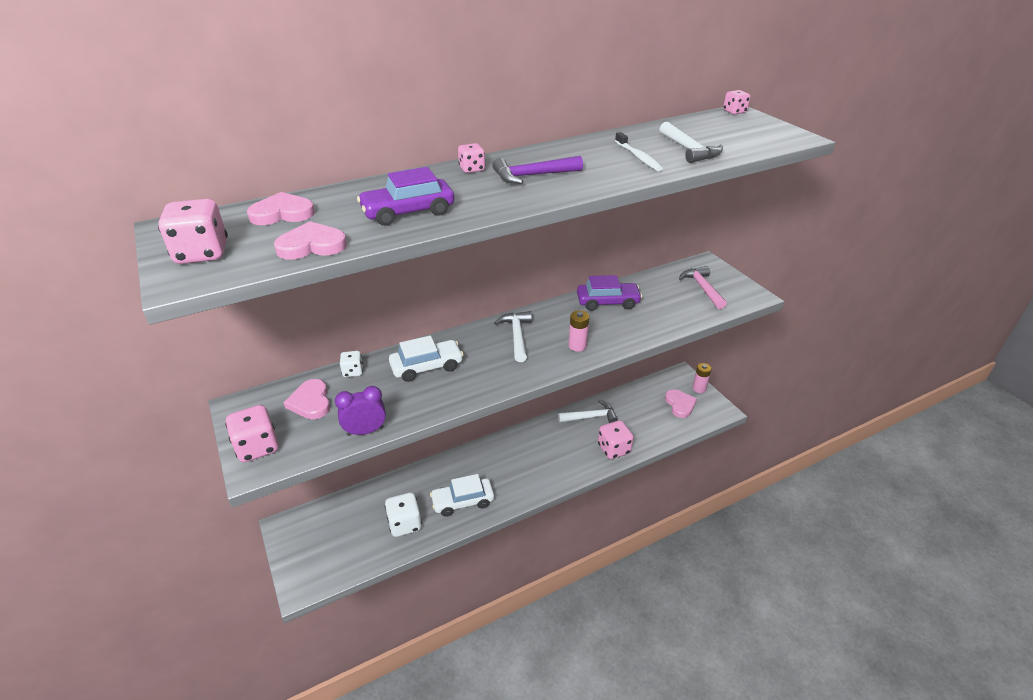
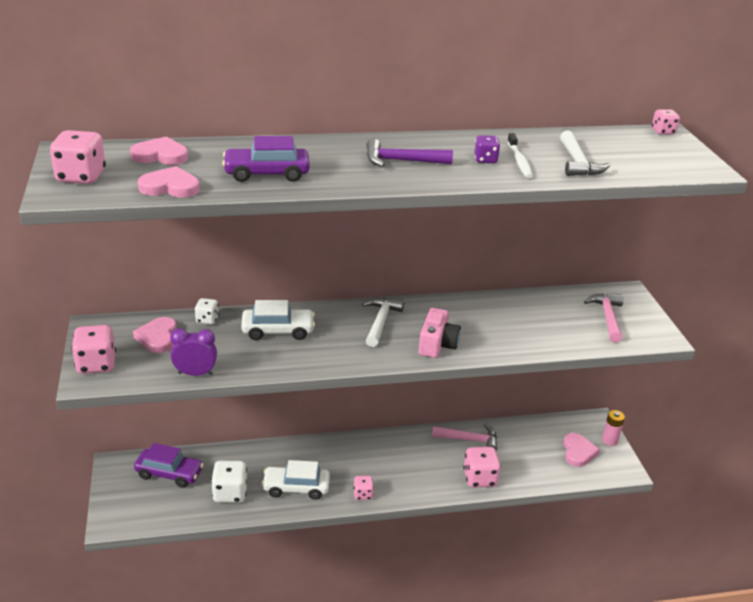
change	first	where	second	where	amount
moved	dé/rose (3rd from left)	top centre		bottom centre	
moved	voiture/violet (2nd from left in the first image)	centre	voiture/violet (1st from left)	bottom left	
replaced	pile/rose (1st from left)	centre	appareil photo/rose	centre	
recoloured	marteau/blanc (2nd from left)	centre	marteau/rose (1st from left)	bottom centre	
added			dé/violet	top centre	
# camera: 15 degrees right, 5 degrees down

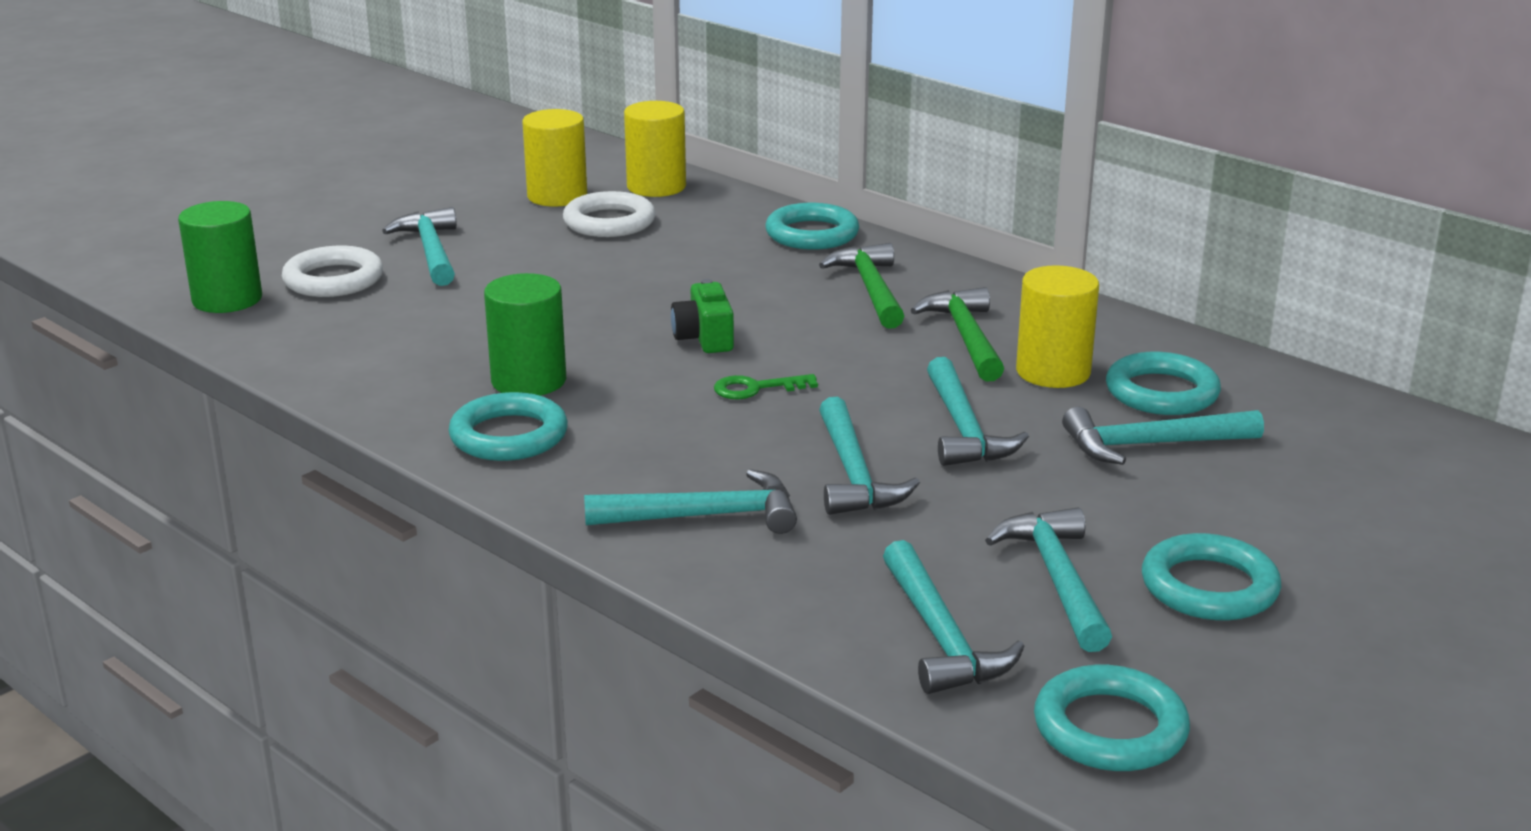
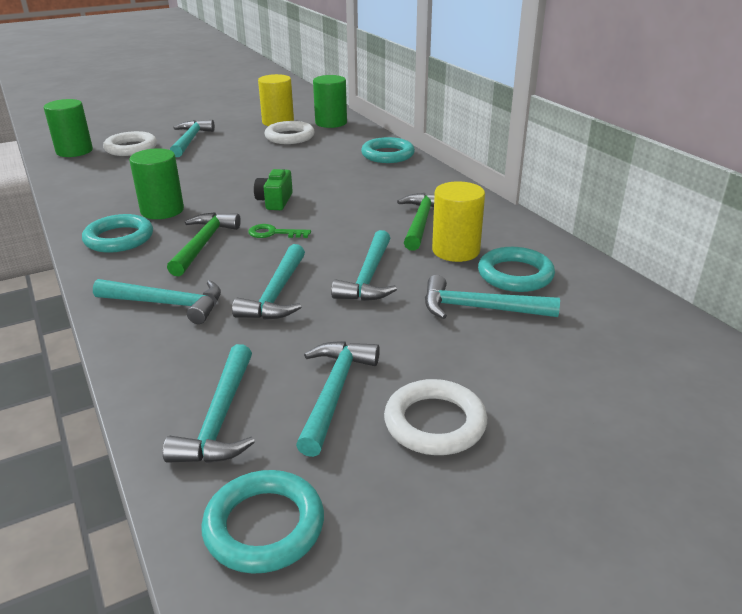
change	first	where	second	where	amount
recoloured	cylindre/jaune (2nd from left)	top centre	cylindre/vert (3rd from left)	top centre	
moved	marteau/vert (1st from left)	centre		middle left	
recoloured	anneau/turquoise (5th from left)	bottom right	anneau/blanc (3rd from left)	bottom centre	
# camera: 20 degrees right, 5 degrees up

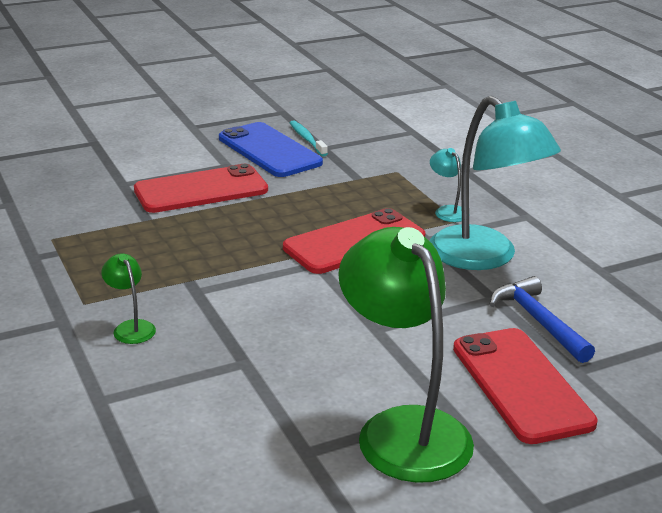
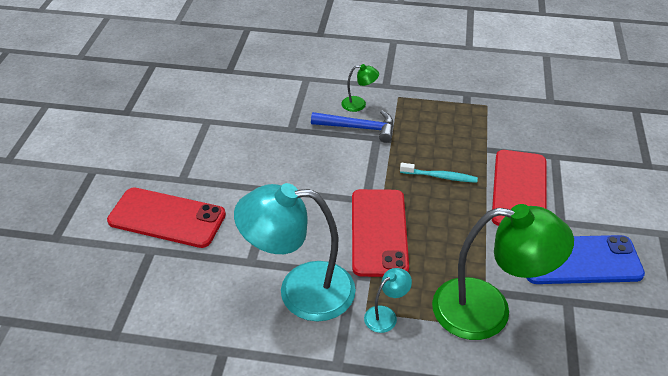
change	first	where	second	where	amount
moved	brosse à dents/turquoise	top centre		centre	
turned	lampe/turquoise (1st from left in the first image)	middle right	lampe/turquoise (2nd from left)	bottom centre	45 degrees counterclockwise
moved	lampe/vert (2nd from left)	bottom centre		bottom right	
moved	marteau/bleu	middle right		centre	
# camera: 125 degrees right, 15 degrees up

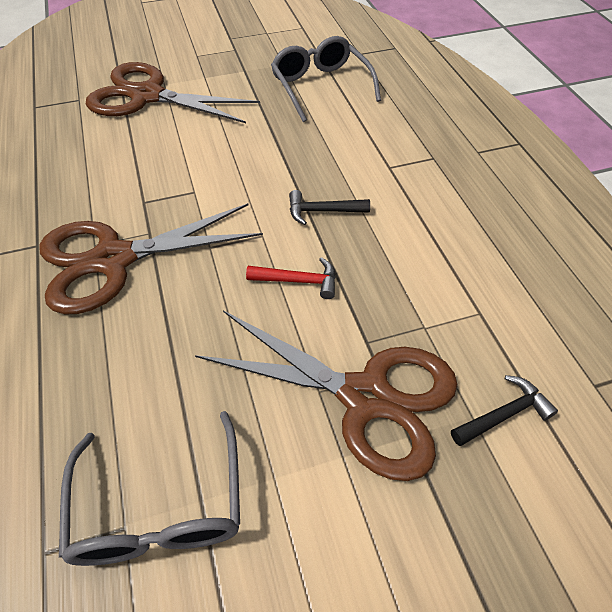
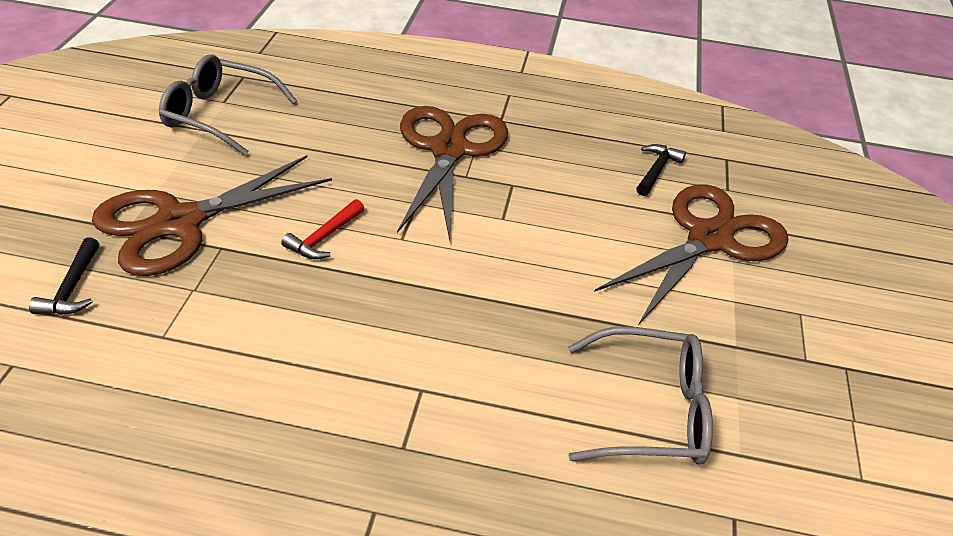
change	first	where	second	where	amount
moved	marteau/noir (1st from left in the first image)	centre	marteau/noir (2nd from left)	top right	
# camera: 115 degrees right, 10 degrees down

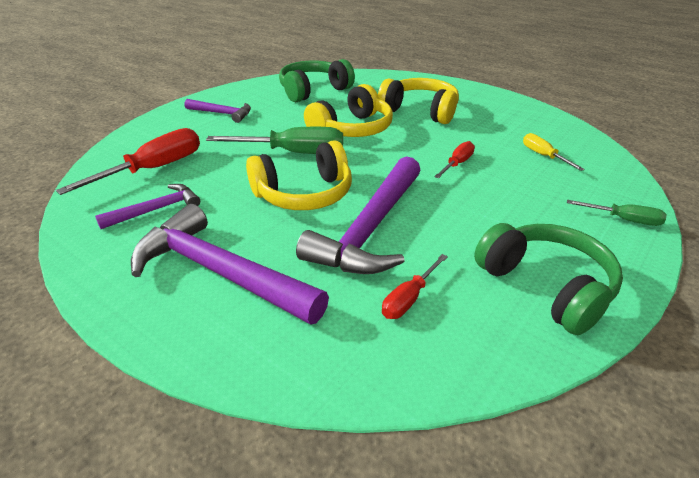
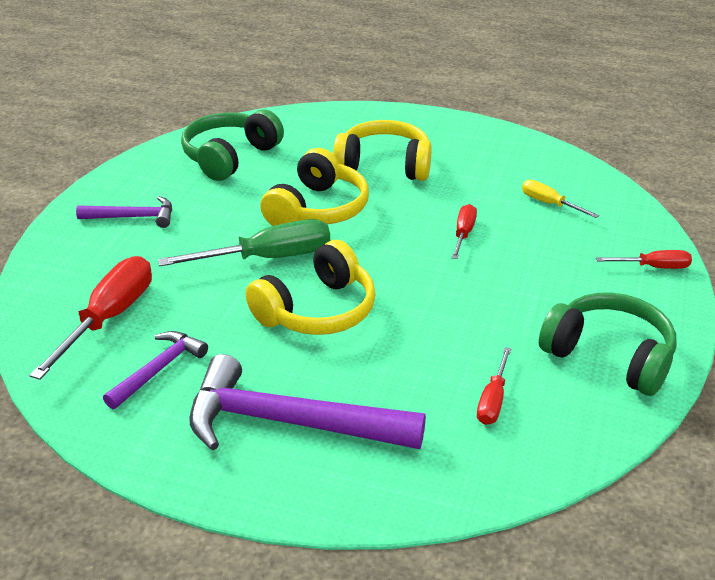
change	first	where	second	where	amount
removed	marteau/violet (4th from left)	centre			
recoloured	tournevis/vert (2nd from left)	middle right	tournevis/rouge (4th from left)	middle right	
# camera: 20 degrees left, 0 degrees up

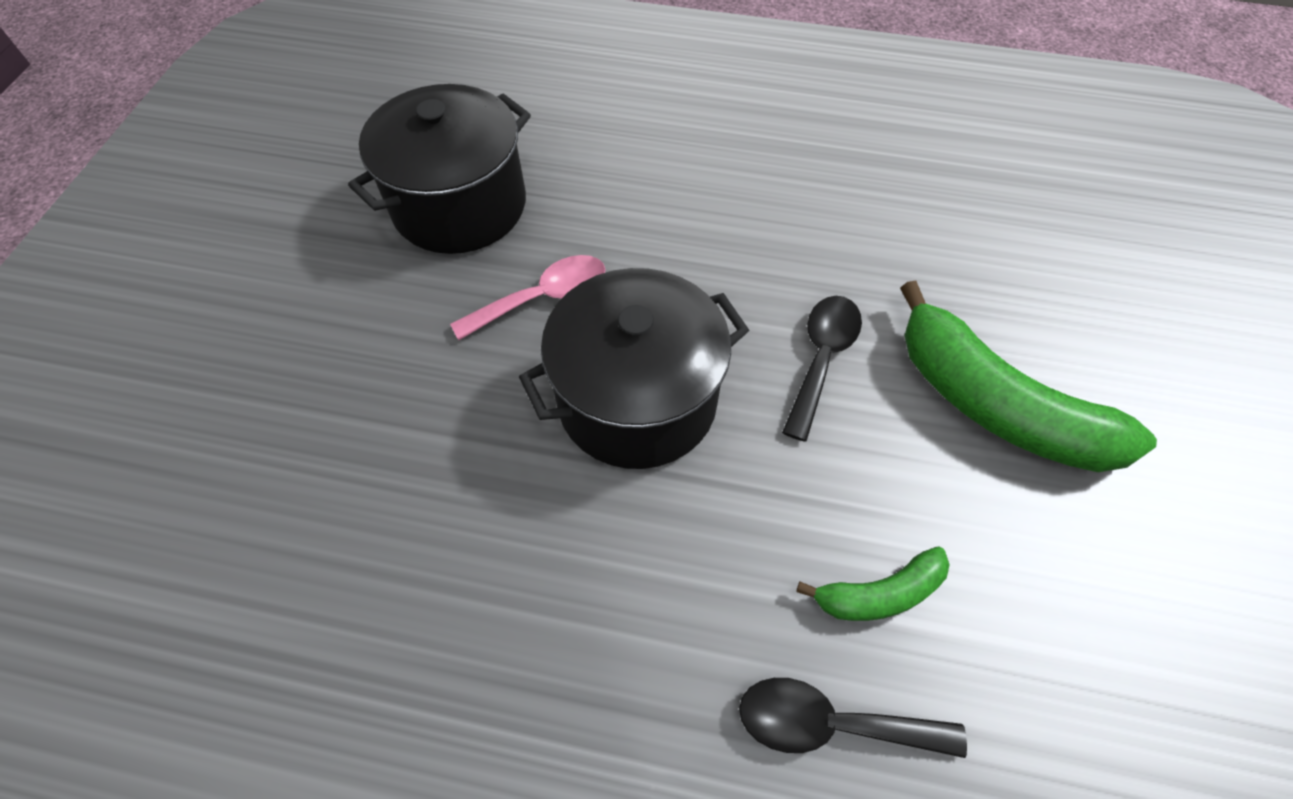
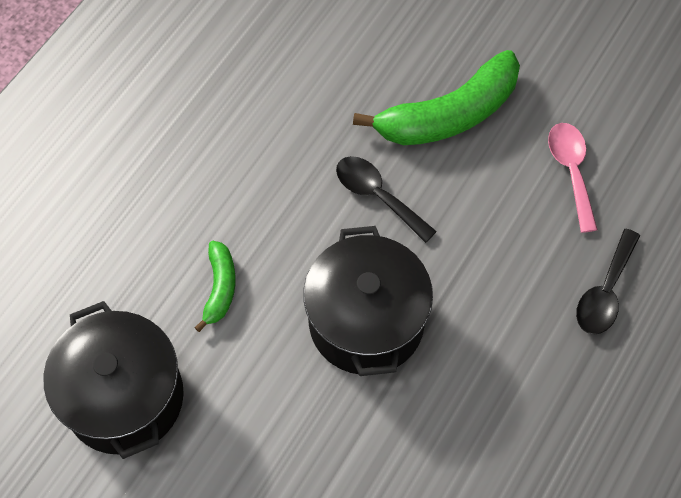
change	first	where	second	where	amount
moved	cuillère/rose	centre		middle right	
moved	banane/vert (1st from left)	bottom right		middle left	
# camera: 70 degrees left, 5 degrees up

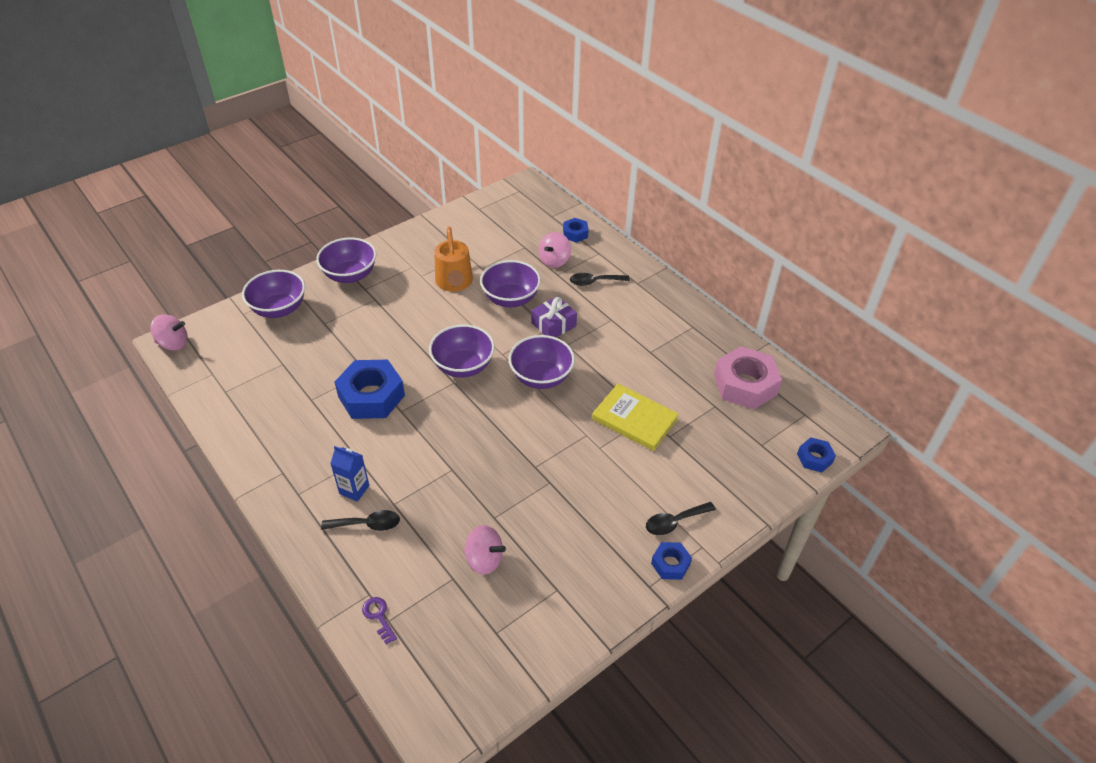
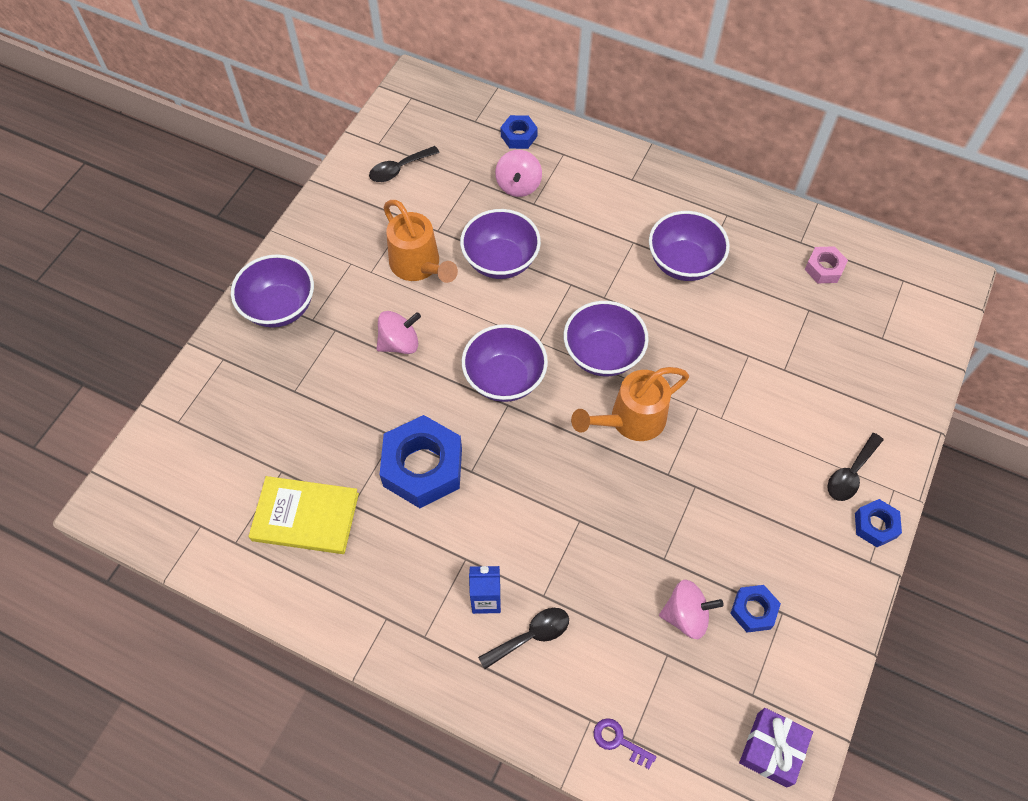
change	first	where	second	where	amount
moved	bol/violet (1st from left in the first image)	middle left	bol/violet (5th from left)	top right	
moved	cuillère/noir (2nd from left in the first image)	centre	cuillère/noir (1st from left)	top centre	
moved	cadeau/violet	centre		bottom right	
moved	toupie/rose (1st from left)	middle left		centre	
resized	écrou/rose	middle right		top right	x0.51
moved	livre/jaune	centre		middle left	
moved	écrou/bleu (4th from left in the first image)	middle right	écrou/bleu (3rd from left)	bottom right	
added			arrosoir/orange (2nd from left)	centre	
# camera: 25 degrees left, 15 degrees up

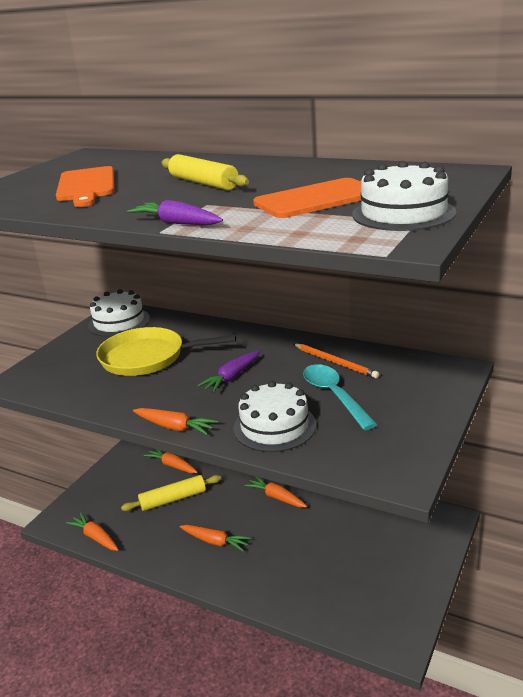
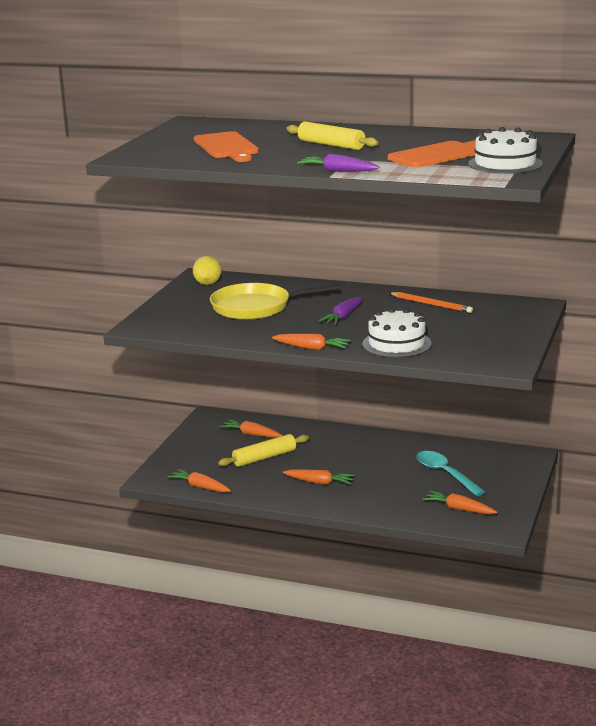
change	first	where	second	where	amount
replaced	gâteau/blanc (1st from left)	middle left	citron/jaune	centre	
moved	cuillère/turquoise	centre		middle right	
moved	carotte/orange (5th from left)	bottom centre		bottom right	
# camera: 10 degrees left, 5 degrees down

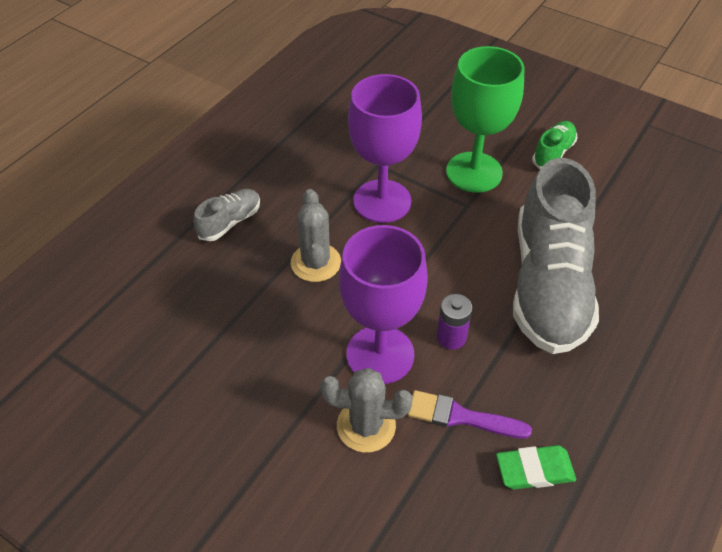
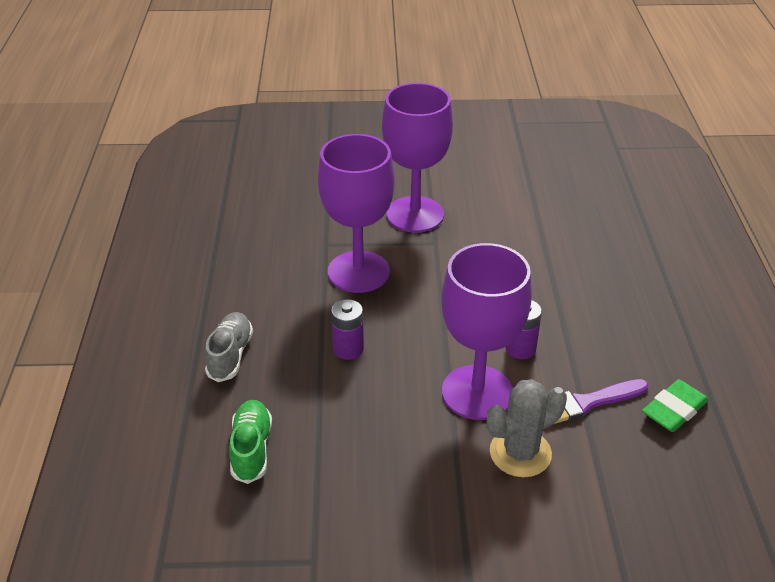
change	first	where	second	where	amount
recoloured	verre à pied/vert	top right	verre à pied/violet (2nd from left)	top centre	
moved	chaussure/vert	top right		bottom left	
removed	chaussure/gris (2nd from left)	middle right			
replaced	cactus/gris (1st from left)	centre	pile/violet (1st from left)	centre	
# camera: 35 degrees left, 10 degrees down

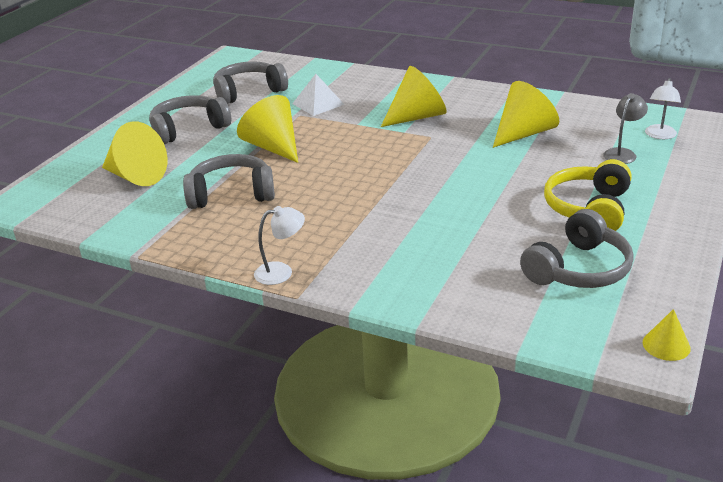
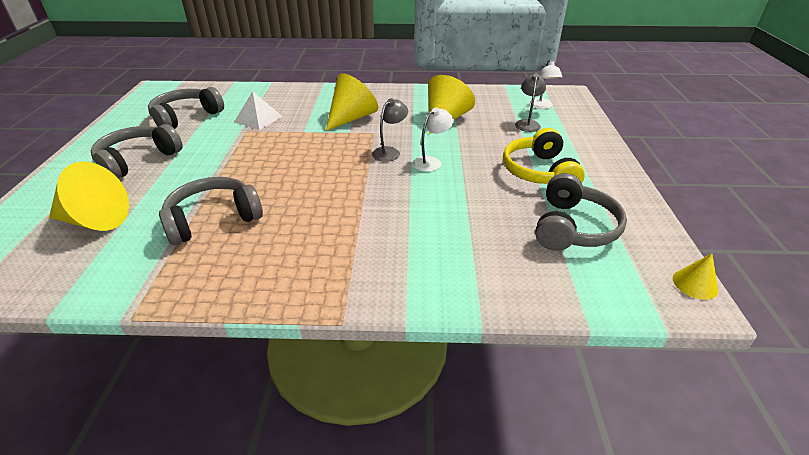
change	first	where	second	where	amount
removed	cône/jaune (2nd from left)	top centre			
moved	lampe/blanc (1st from left)	centre		top centre	
added			lampe/gris (1st from left)	top centre	
# camera: 25 degrees left, 5 degrees up

